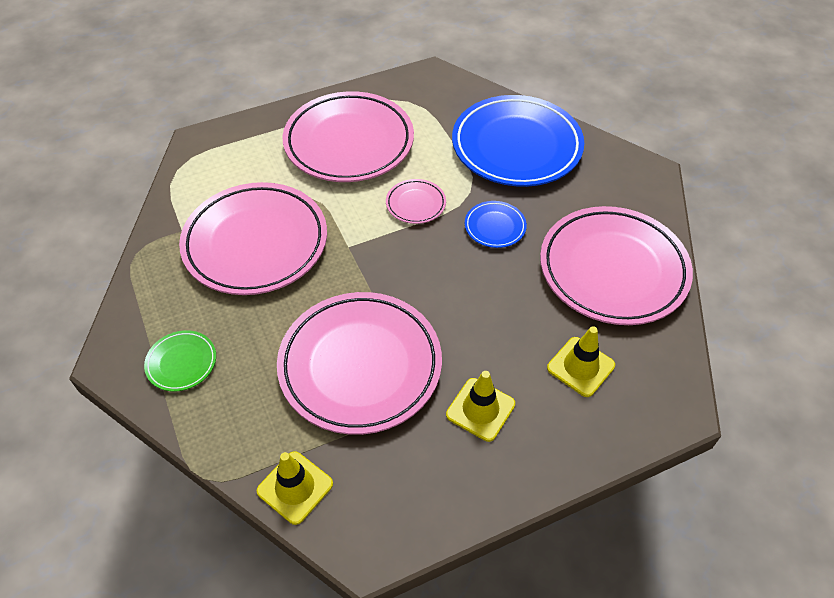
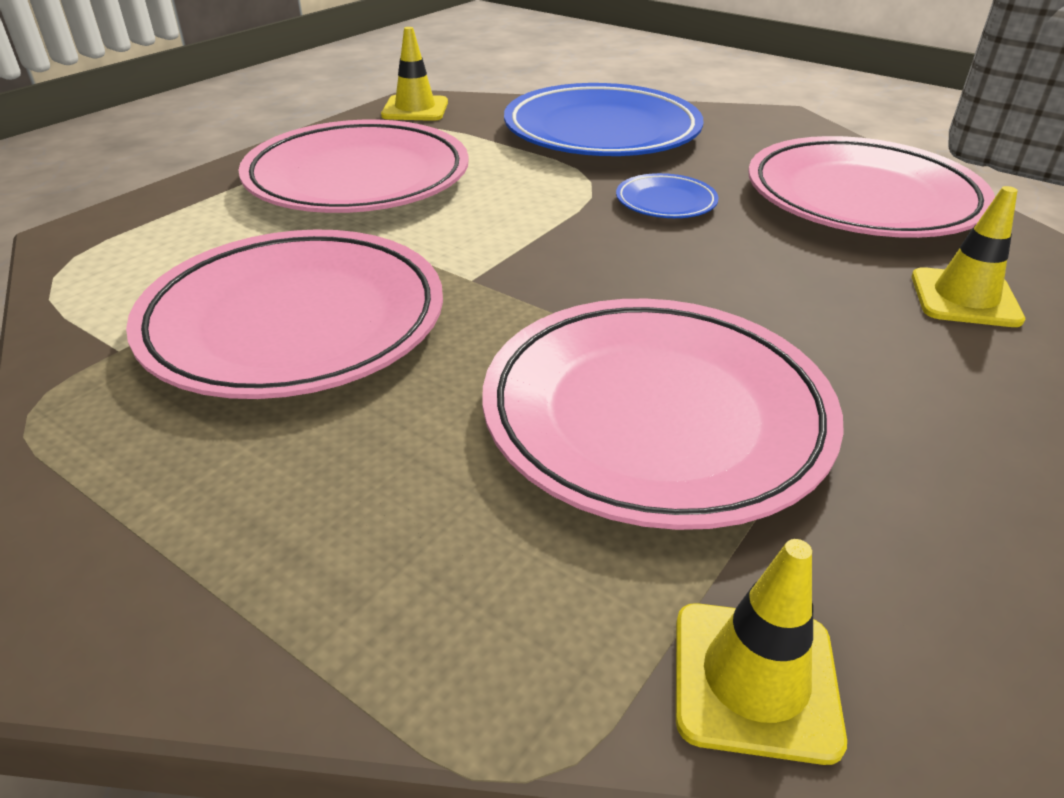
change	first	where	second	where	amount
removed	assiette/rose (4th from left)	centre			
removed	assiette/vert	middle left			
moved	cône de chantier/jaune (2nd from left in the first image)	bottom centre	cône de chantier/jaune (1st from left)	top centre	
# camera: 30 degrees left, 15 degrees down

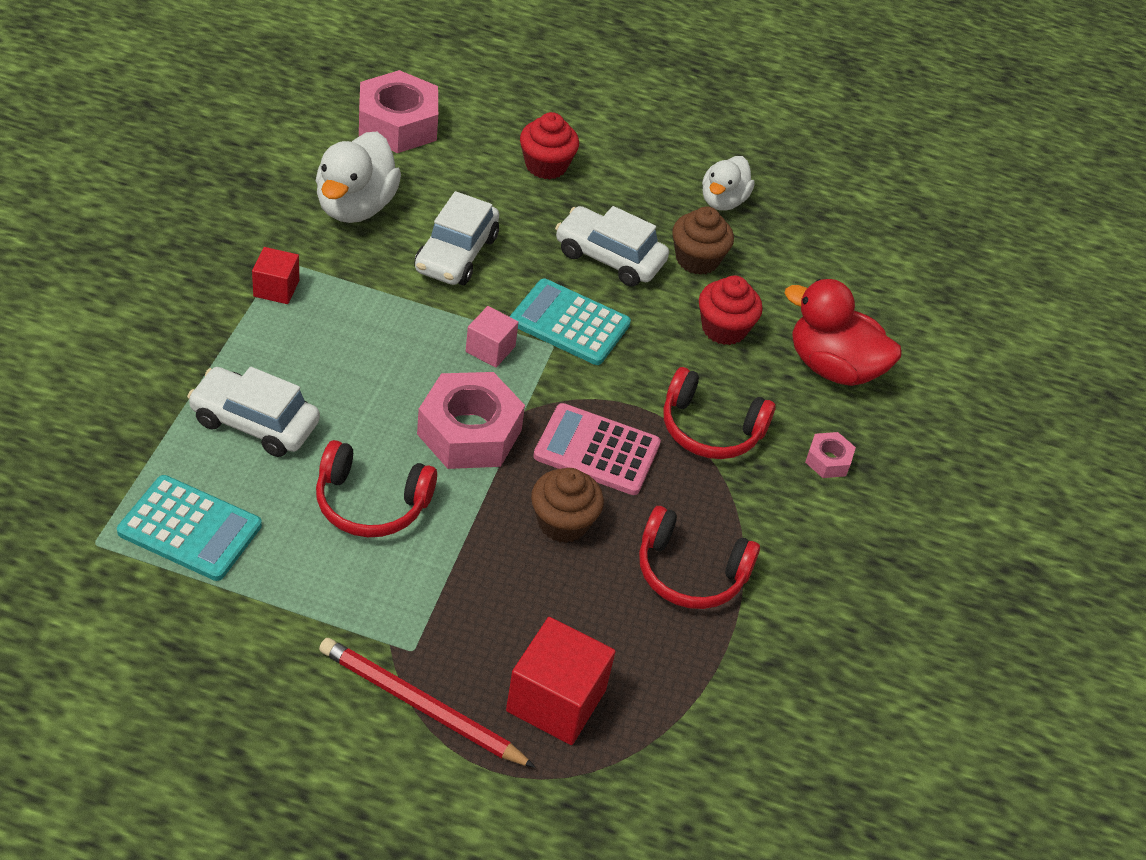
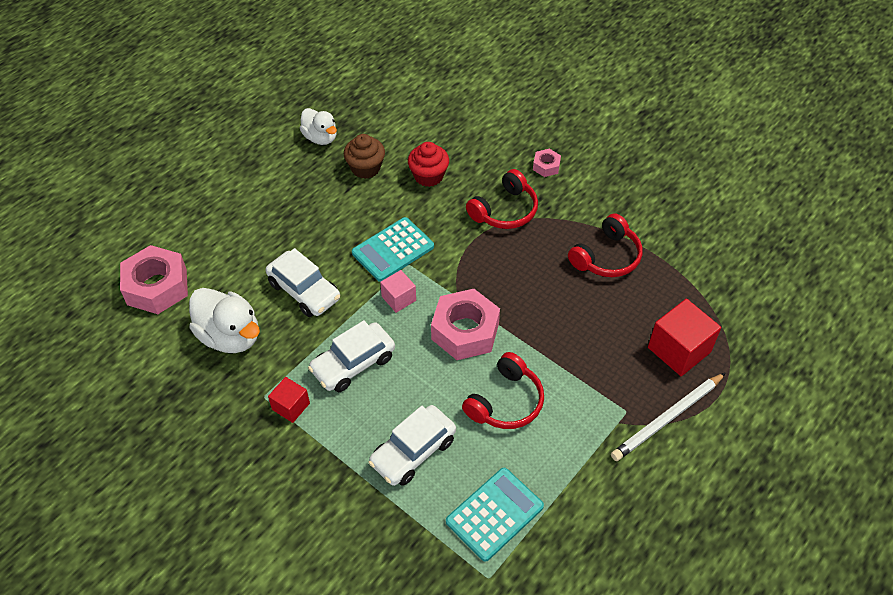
change	first	where	second	where	amount
removed	muffin/rouge (1st from left)	top centre			
moved	voiture/blanc (3rd from left in the first image)	top centre	voiture/blanc (2nd from left)	centre	
removed	canard/rouge	middle right			
removed	calculatrice/rose	centre			
removed	muffin/marron (1st from left)	centre			
recoloured	crayon/rouge	bottom centre	crayon/blanc	bottom right	
# camera: 60 degrees left, 5 degrees up

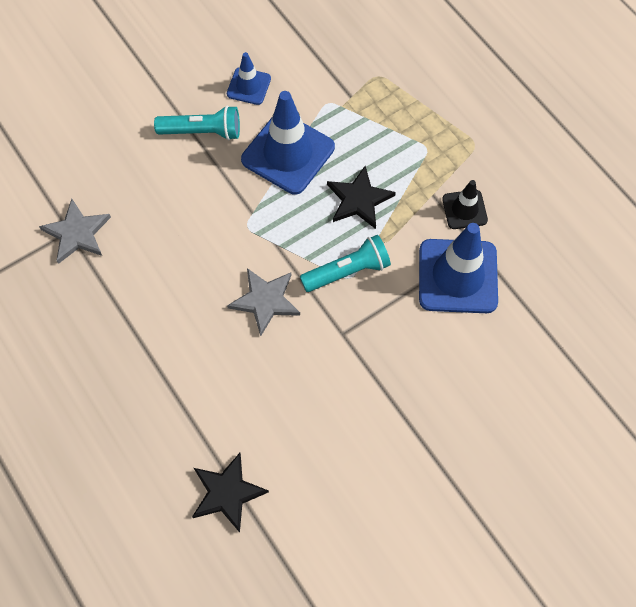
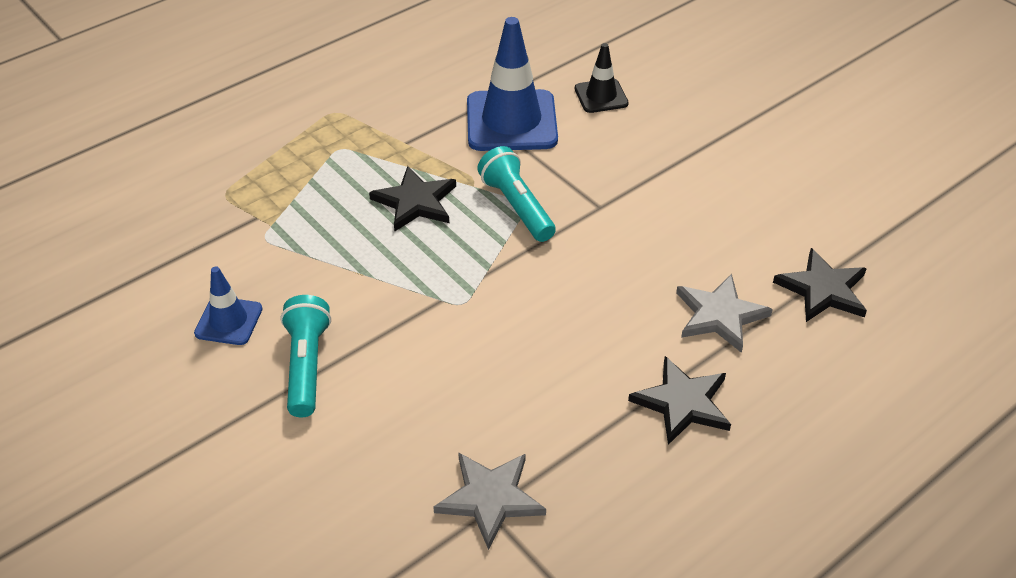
change	first	where	second	where	amount
removed	cône de chantier/bleu (2nd from left)	top centre			
moved	cône de chantier/noir	middle right		top centre	
moved	étoile/gris (2nd from left)	centre		middle right	
added			étoile/noir (2nd from left)	bottom right	
# camera: 95 degrees left, 20 degrees down

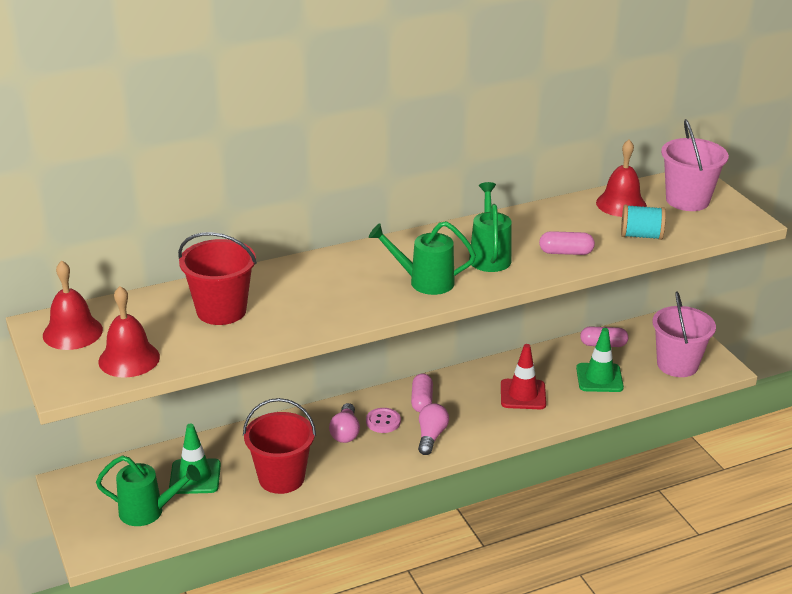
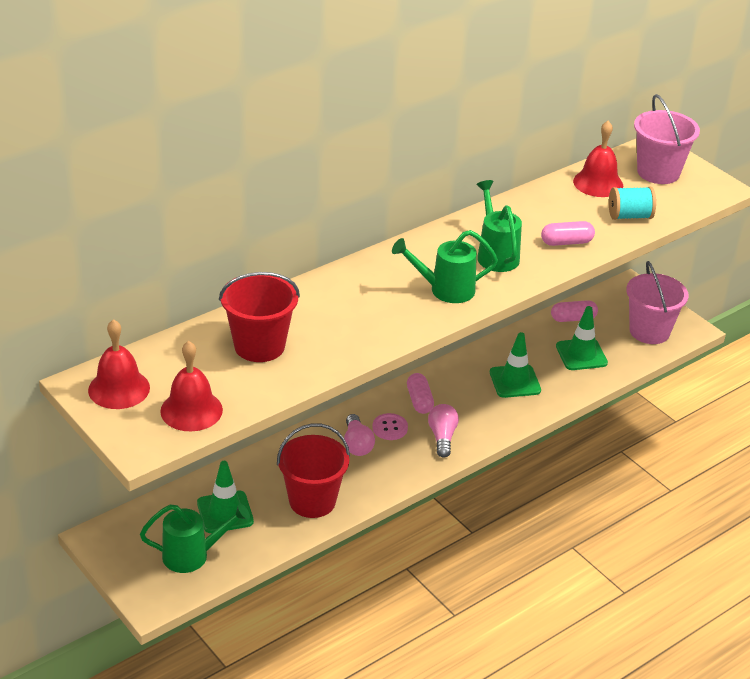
change	first	where	second	where	amount
recoloured	cône de chantier/rouge	centre	cône de chantier/vert (2nd from left)	middle right	
# camera: 15 degrees left, 5 degrees up

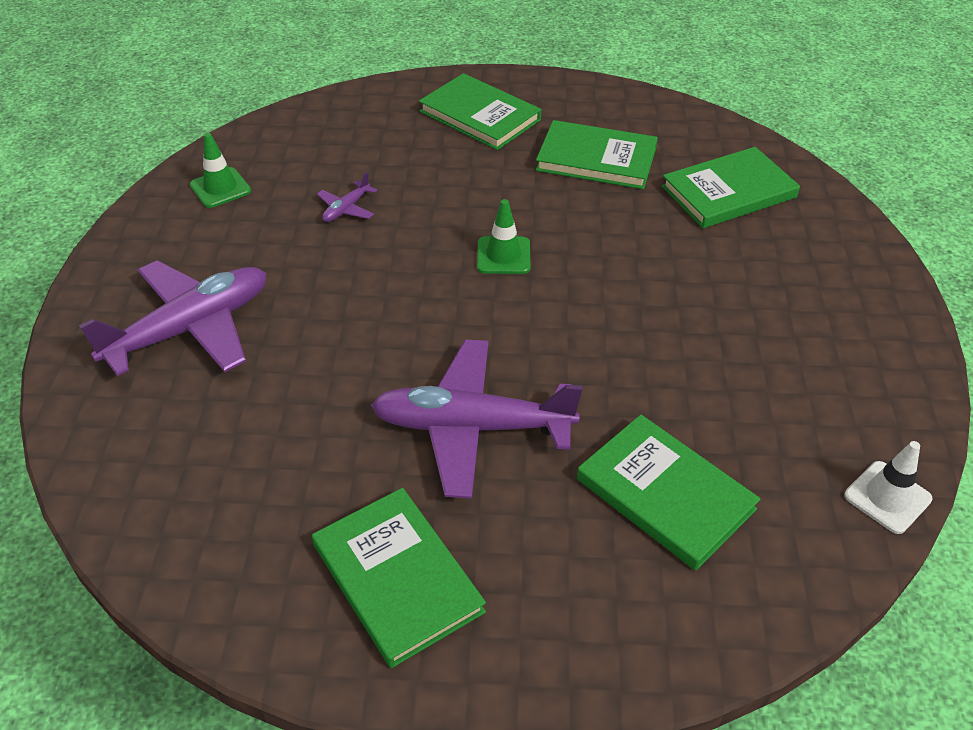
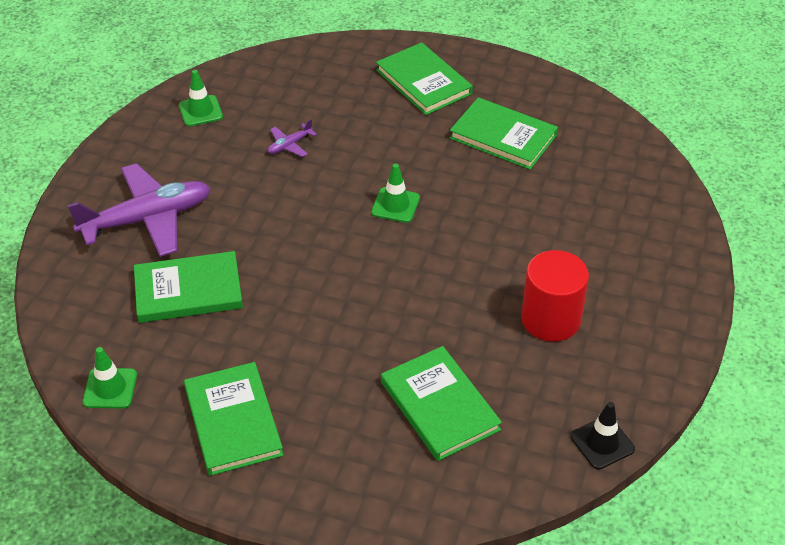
change	first	where	second	where	amount
moved	livre/vert (5th from left in the first image)	top right	livre/vert (1st from left)	middle left	
removed	avion/violet (3rd from left)	centre			
recoloured	cône de chantier/blanc	bottom right	cône de chantier/noir	bottom right	
added			cylindre/rouge	middle right	
added			cône de chantier/vert (1st from left)	bottom left	
# camera: 15 degrees right, 0 degrees up

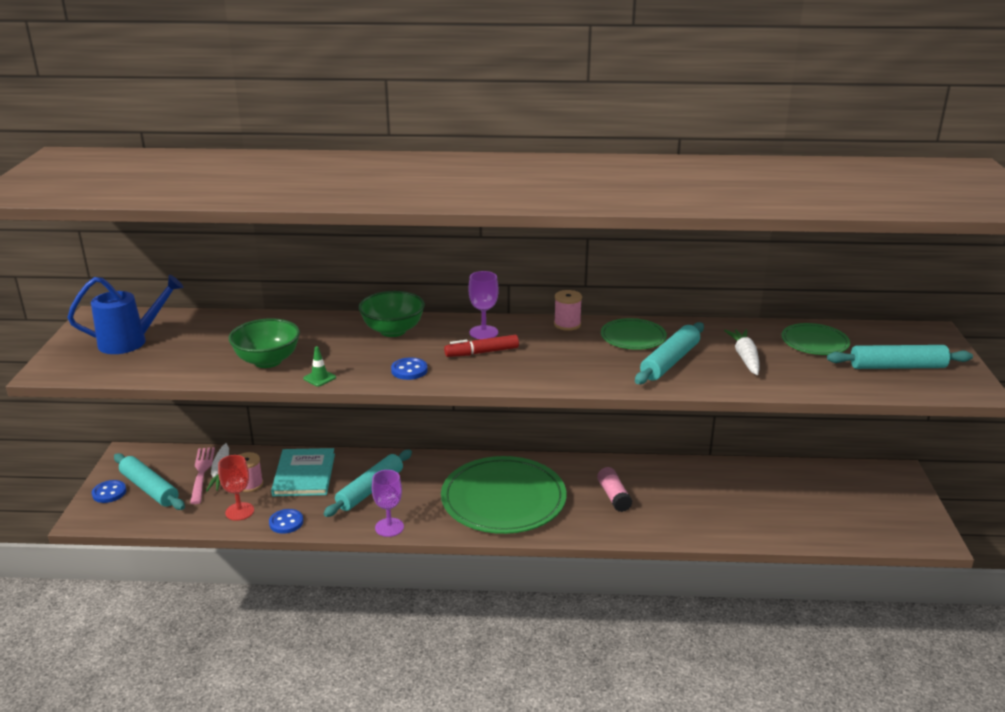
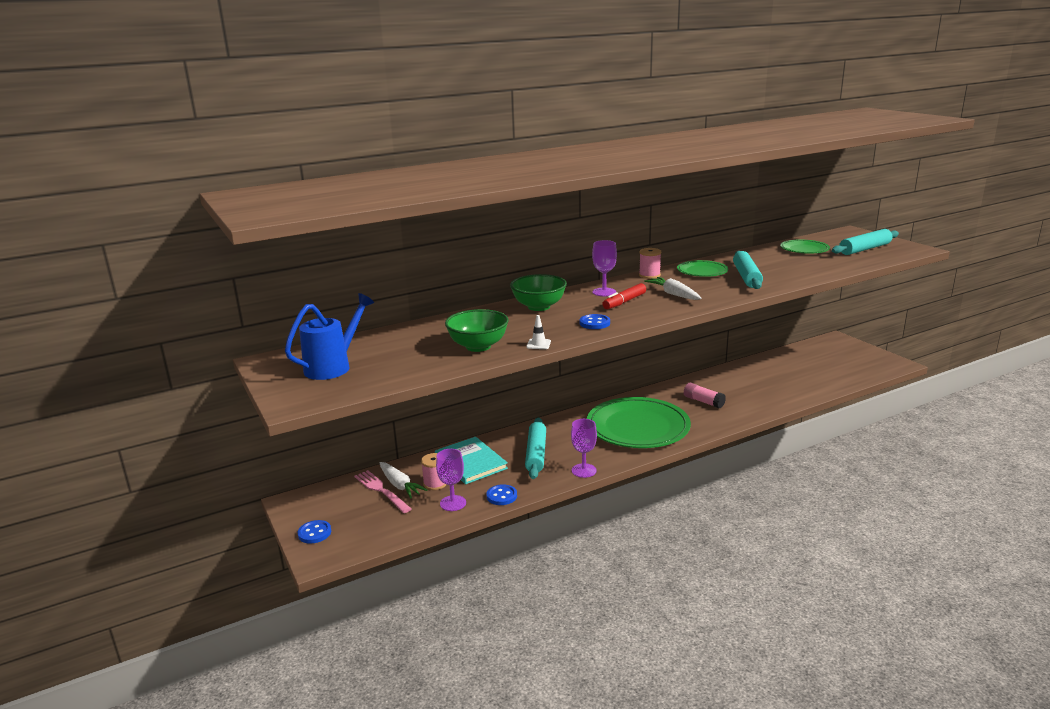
change	first	where	second	where	amount
moved	carotte/blanc (2nd from left)	middle right		centre	
recoloured	cône de chantier/vert	middle left	cône de chantier/blanc	centre	
removed	rouleau à pâtisserie/turquoise (1st from left)	bottom left			
recoloured	verre à pied/rouge	bottom left	verre à pied/violet (1st from left)	bottom centre	
# camera: 30 degrees left, 5 degrees down

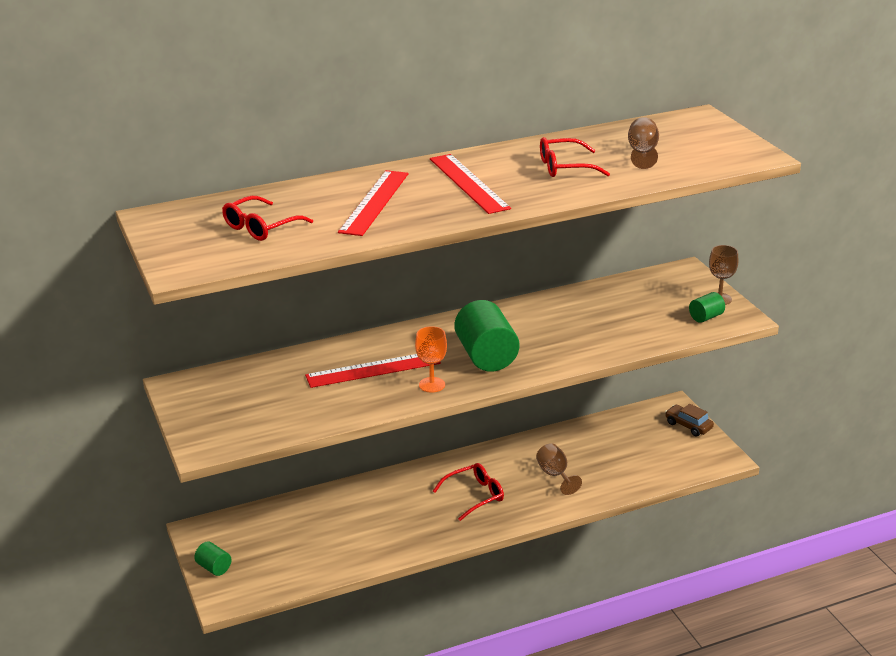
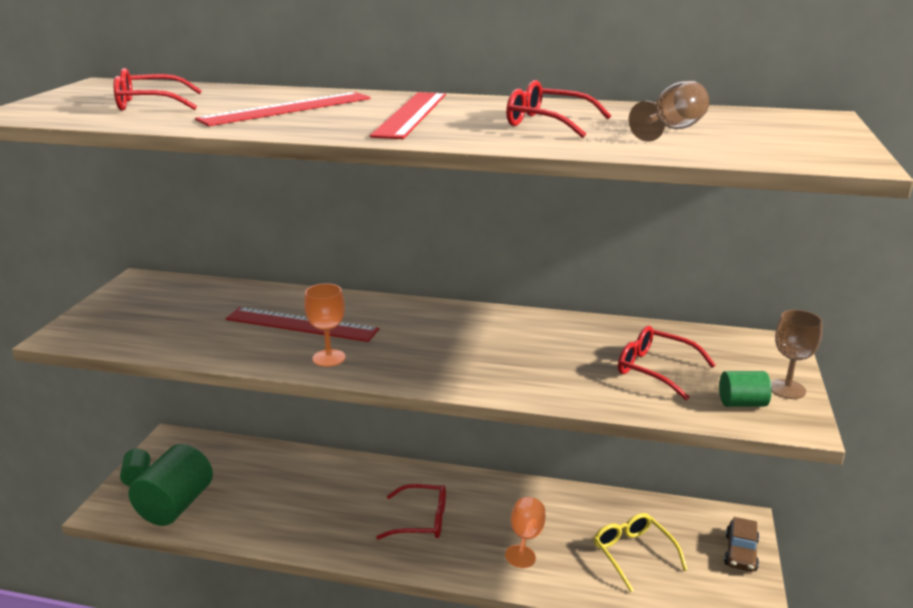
change	first	where	second	where	amount
moved	cylindre/vert (2nd from left)	centre		bottom left	
turned	voiture/marron	middle right		bottom right	150 degrees counterclockwise
recoloured	verre à pied/marron (1st from left)	bottom centre	verre à pied/orange (2nd from left)	bottom centre	
added			lunettes/rouge (4th from left)	middle right	
added			lunettes/jaune	bottom right	
# camera: 35 degrees right, 5 degrees down

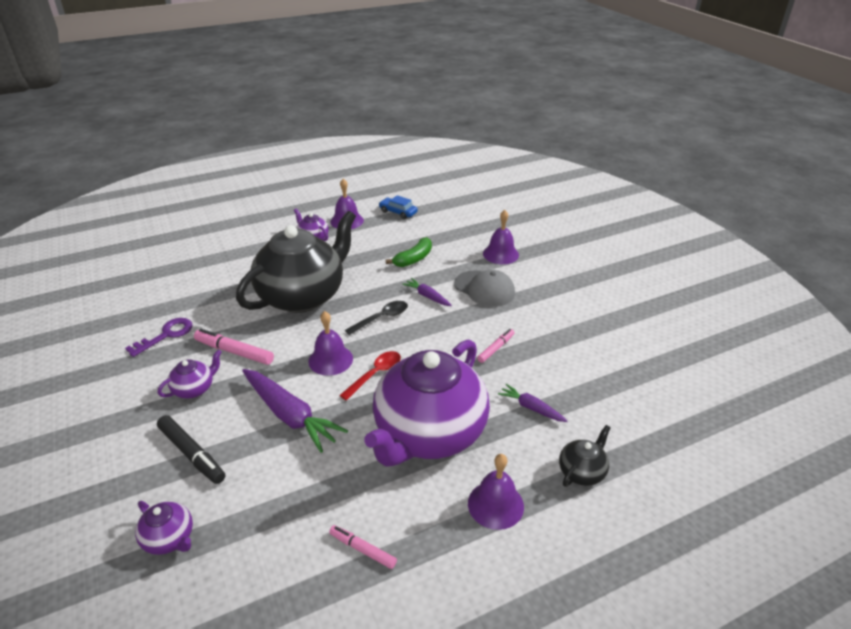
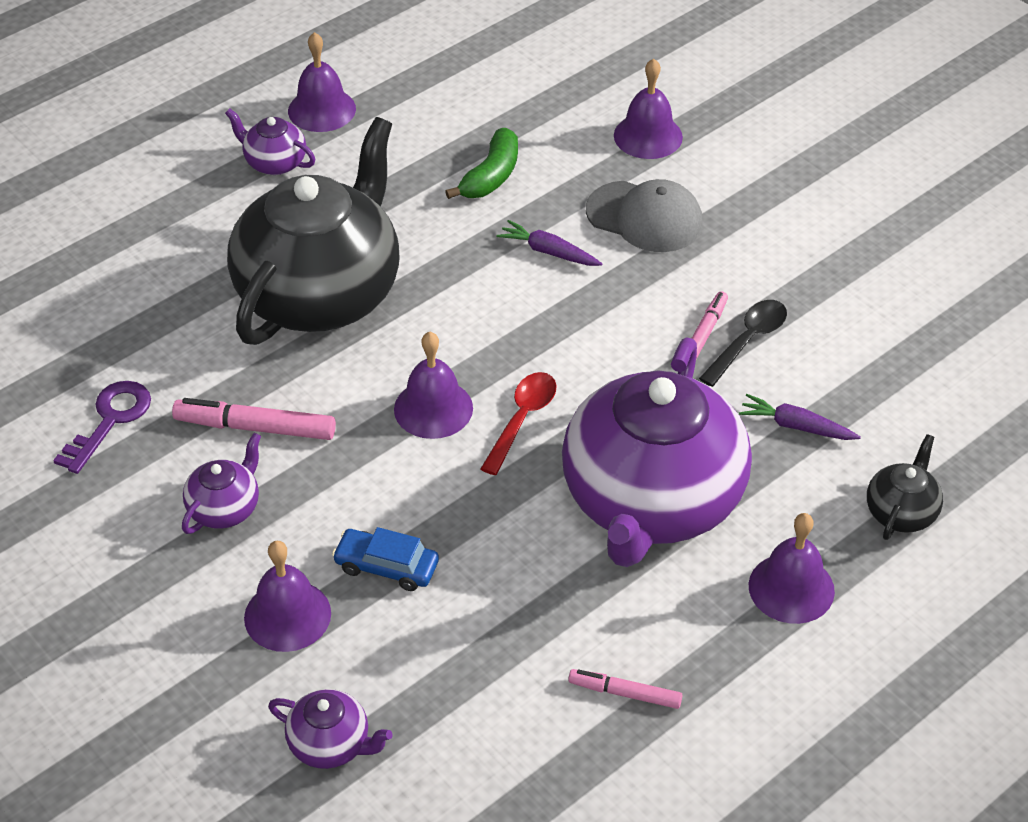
change	first	where	second	where	amount
moved	voiture/bleu	top centre		bottom centre	
moved	cuillère/noir	centre		middle right	
removed	carotte/violet (1st from left)	centre			
replaced	feutre/noir	bottom left	cloche/violet (1st from left)	bottom left	
# camera: 15 degrees left, 10 degrees up

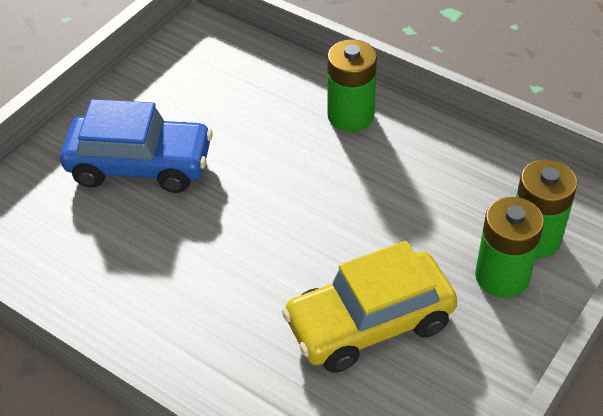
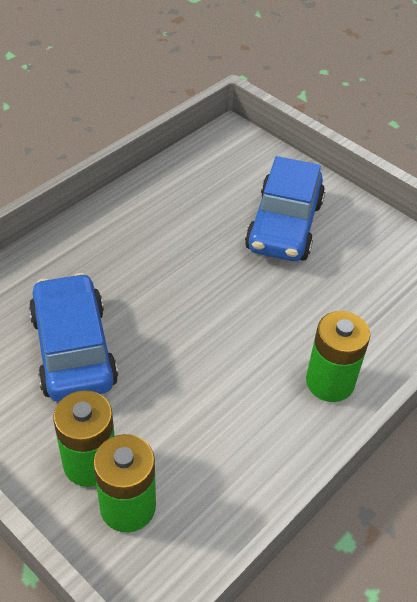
change	first	where	second	where	amount
recoloured	voiture/jaune	bottom centre	voiture/bleu (1st from left)	middle left	
# camera: 95 degrees right, 0 degrees up

